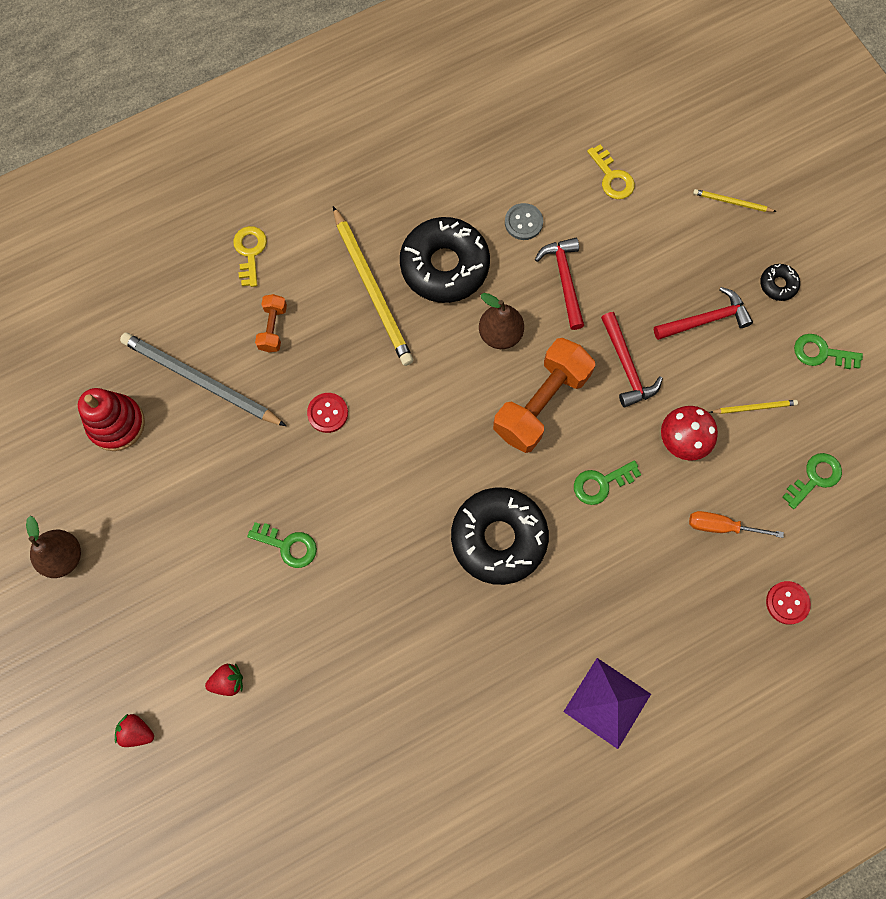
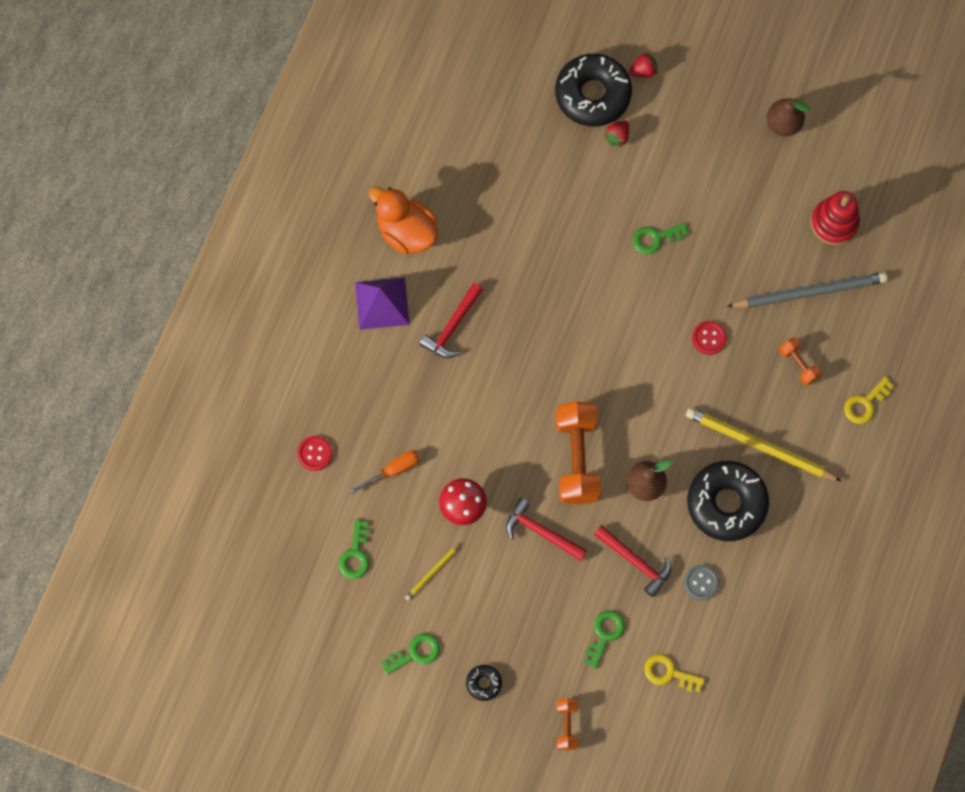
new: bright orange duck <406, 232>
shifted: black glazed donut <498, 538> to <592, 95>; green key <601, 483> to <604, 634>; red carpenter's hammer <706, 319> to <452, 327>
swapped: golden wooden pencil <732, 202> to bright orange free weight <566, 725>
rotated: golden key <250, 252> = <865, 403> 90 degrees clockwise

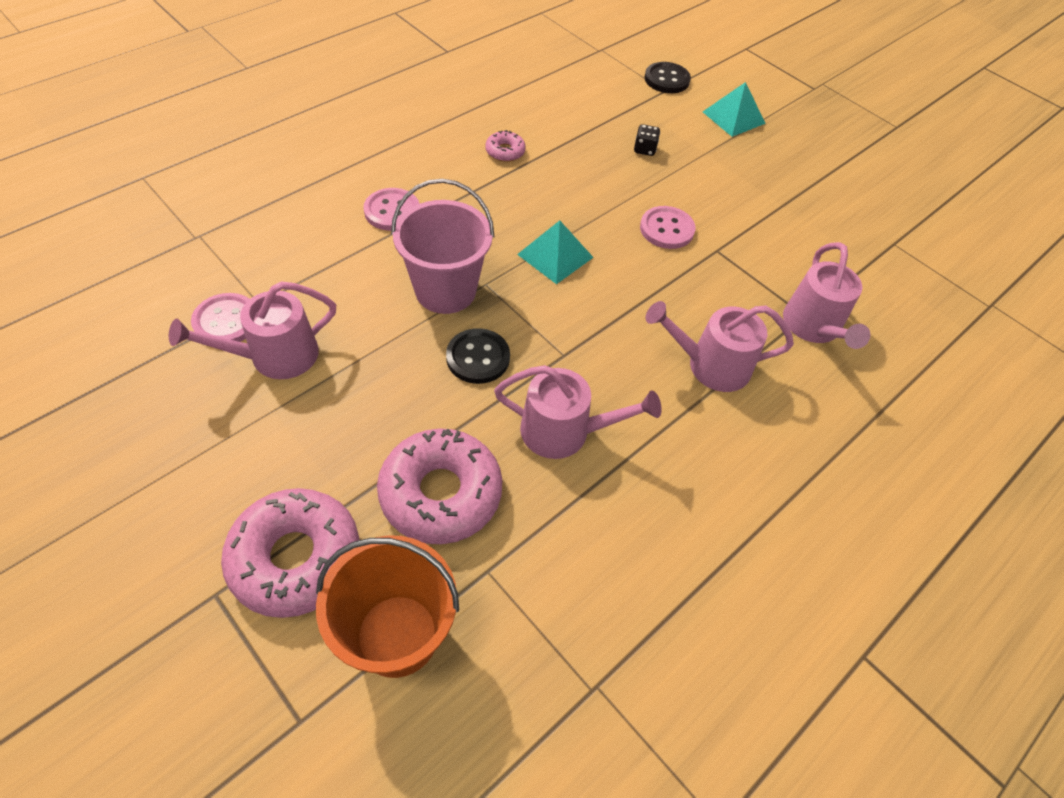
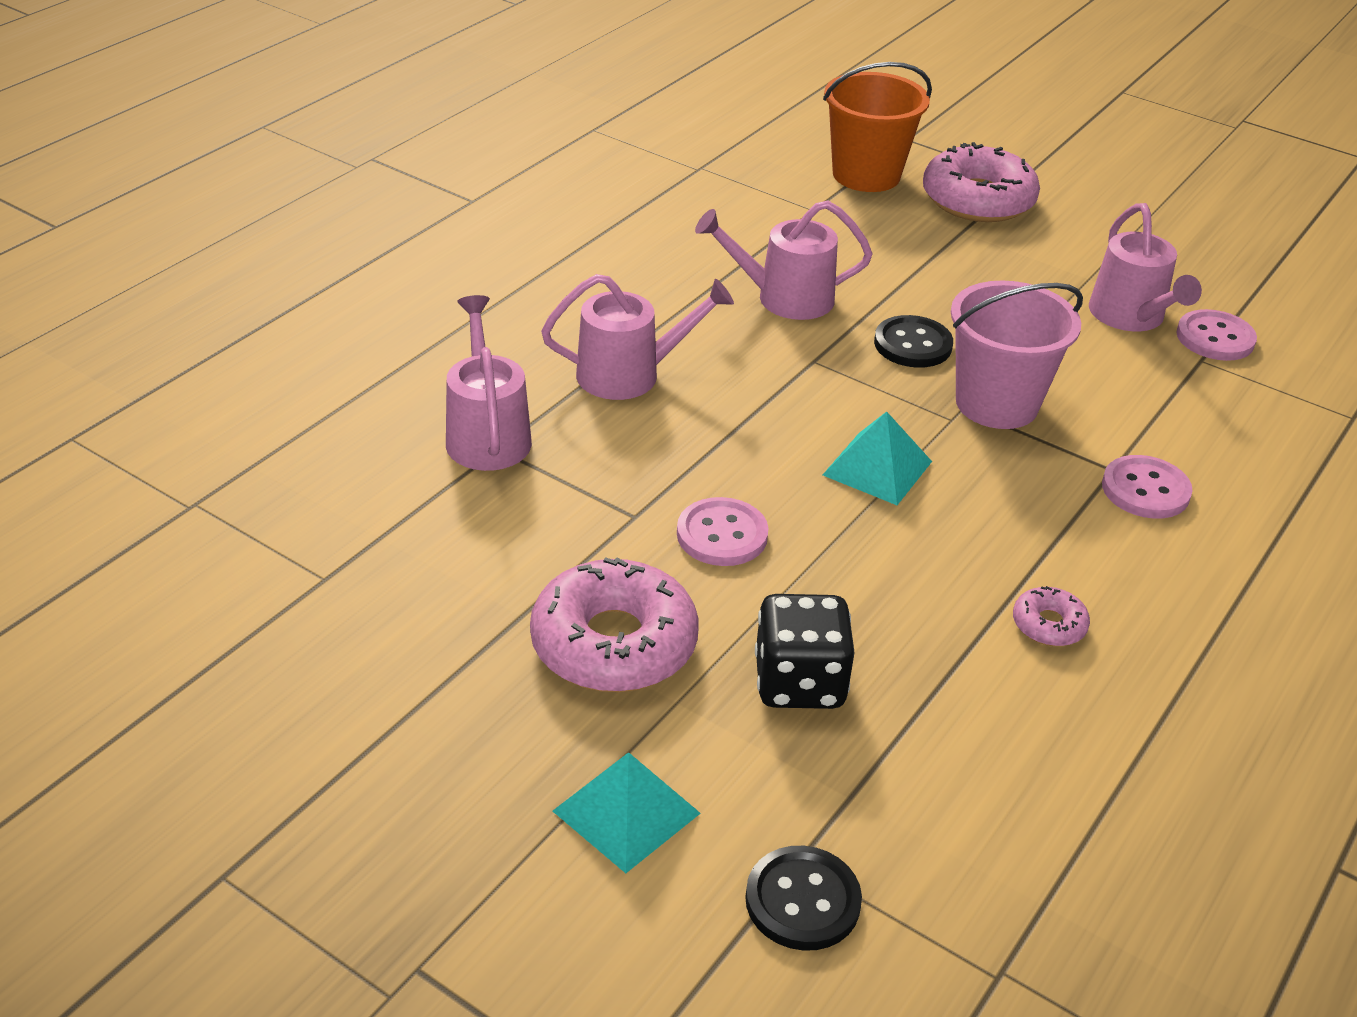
shifted: pink glazed donut <441, 493> to <614, 643>
rotated: pink watering pot <275, 356> = <1130, 317> 120 degrees clockwise
scaled: black game die <644, 149> = <799, 683> x1.99

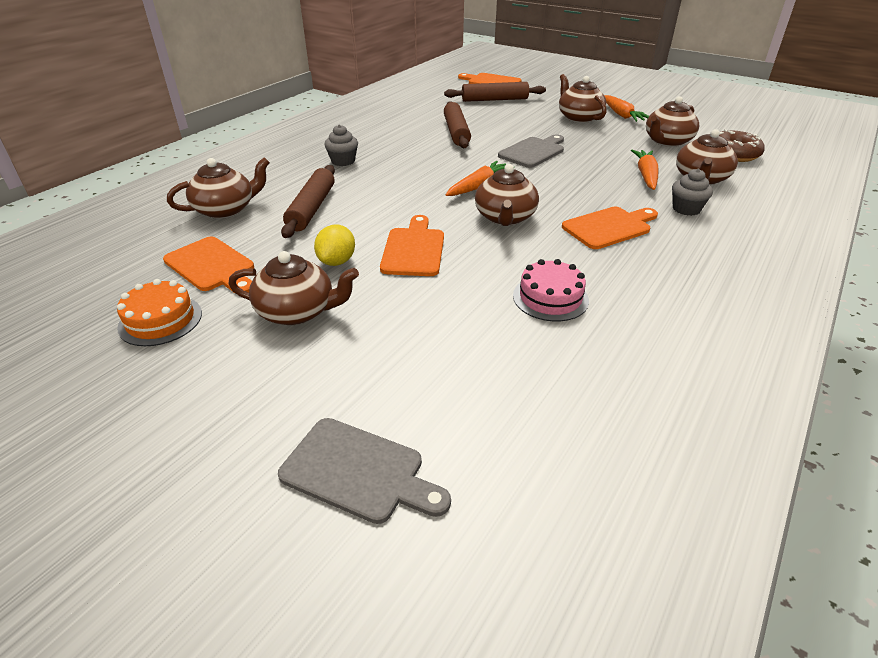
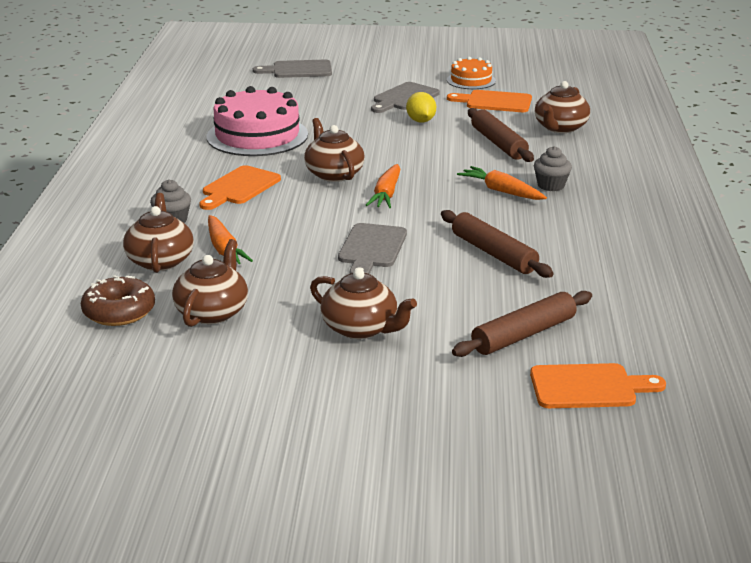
gone: bright orange cutting board <414, 249>
shifted: bright orange root vegetable <621, 115> to <501, 191>
swapped: brown china teapot <297, 311> to ash-grey cutting board <404, 98>
scaled: pink gateau <550, 298> = <257, 136> x1.85

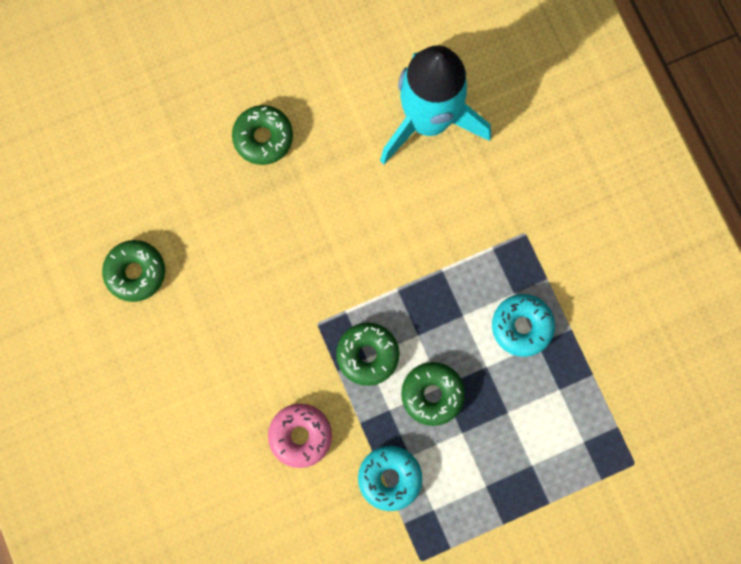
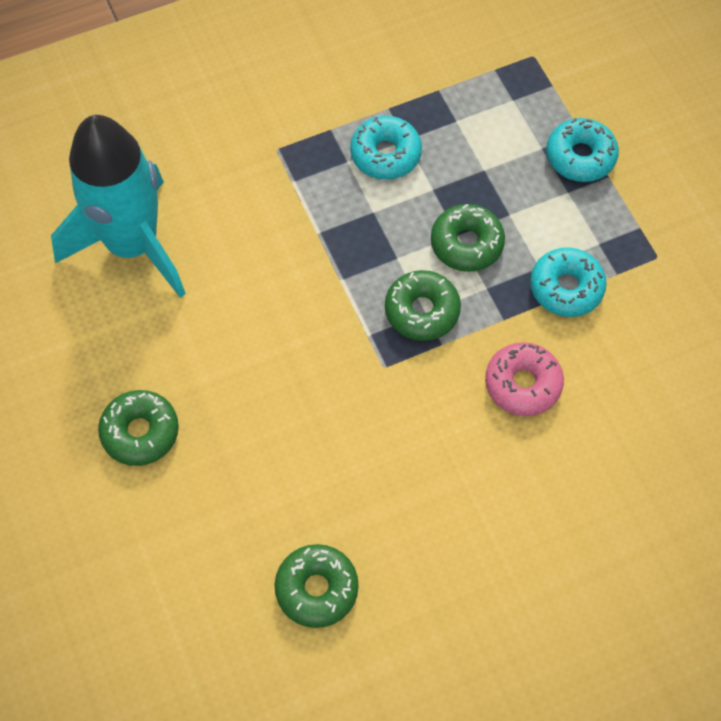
new: teal glazed donut <580, 156>

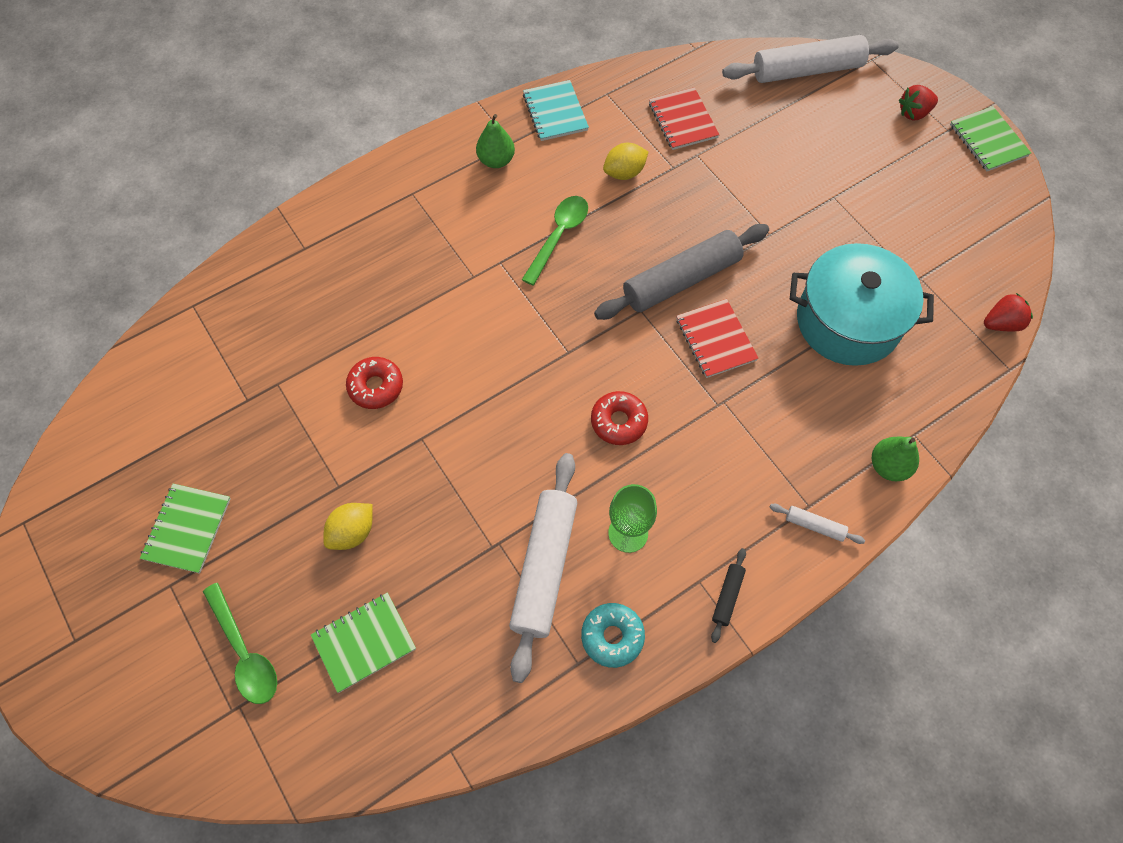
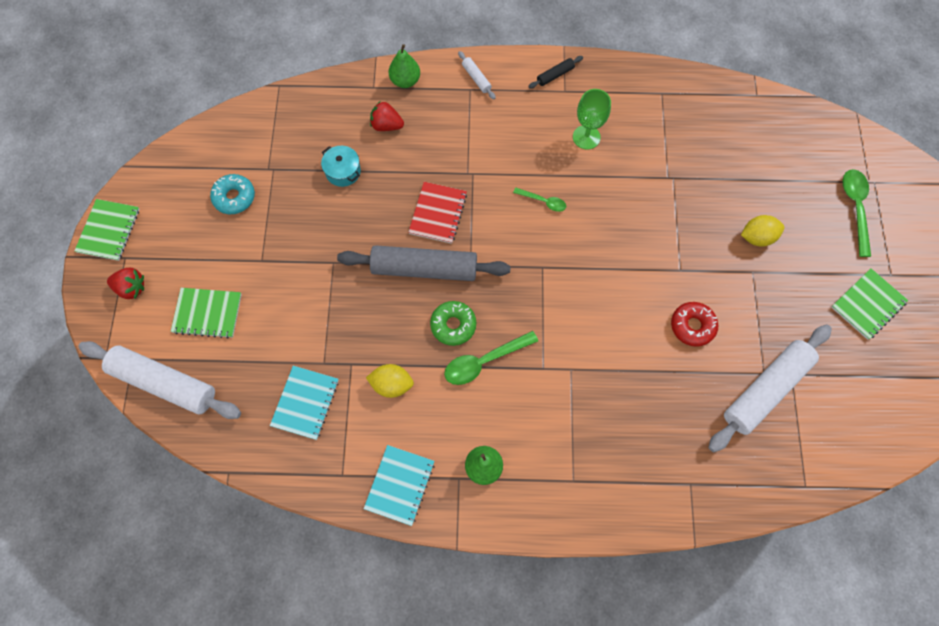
new: green glazed donut <453, 325>
shifted: green notebook <364, 642> to <207, 313>; snow-white dough roller <544, 567> to <765, 390>; teal glazed donut <612, 637> to <234, 197>; red strawberry <1001, 323> to <386, 125>
swapped: red glazed donut <619, 421> to green spoon <543, 201>
repainted: red notebook <682, 120> to teal notebook <305, 403>
scaled: teal stockpot <848, 321> = <343, 171> x0.43

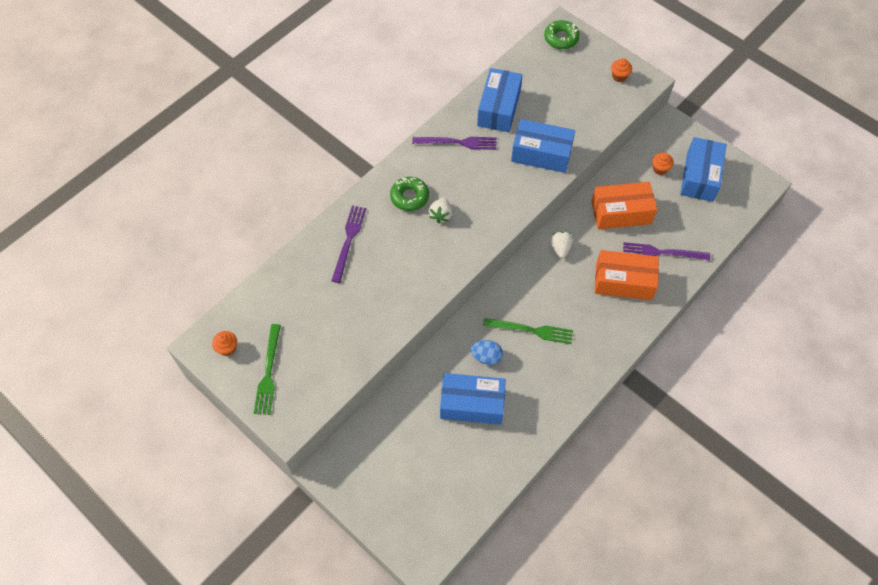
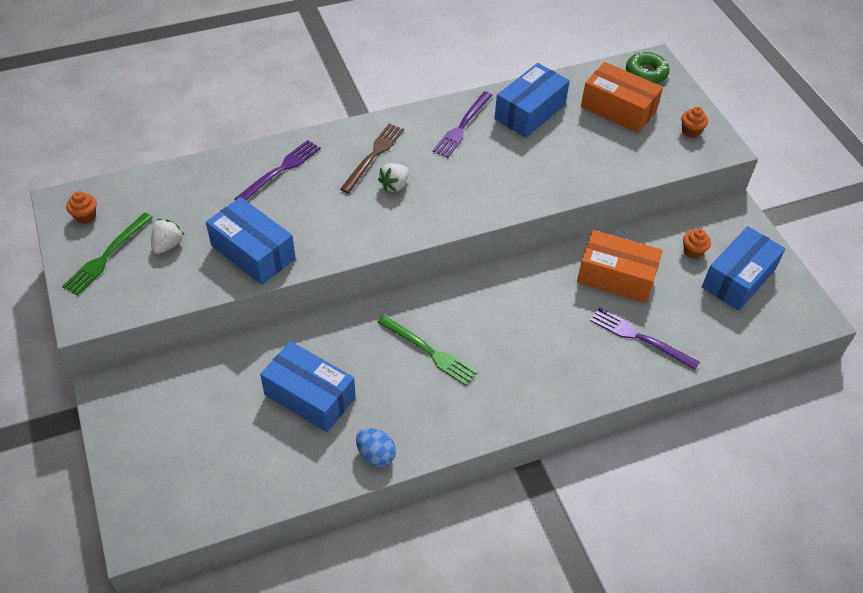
shifted: royal blue egg <486, 357> to <376, 455>; royal blue box <541, 154> to <253, 252>; snow-white strawberry <560, 248> to <168, 245>; bright orange box <623, 282> to <618, 109>
swapped: green glazed donut <409, 197> to brown table fork <373, 156>
rotated: violet table fork <458, 142> = <462, 126> 90 degrees clockwise

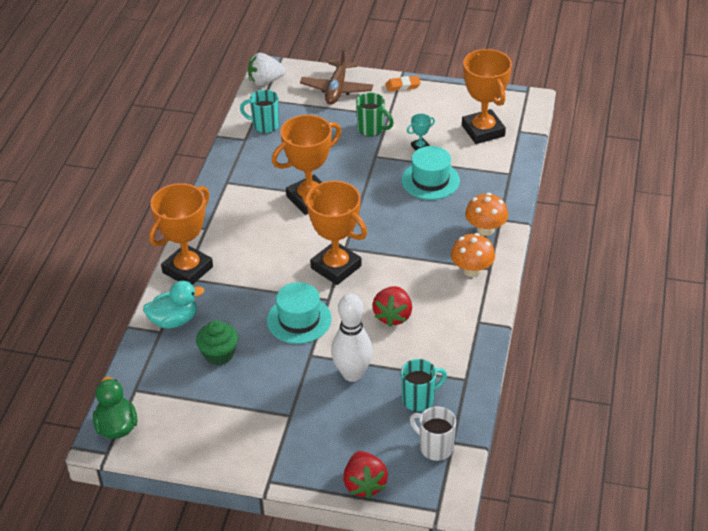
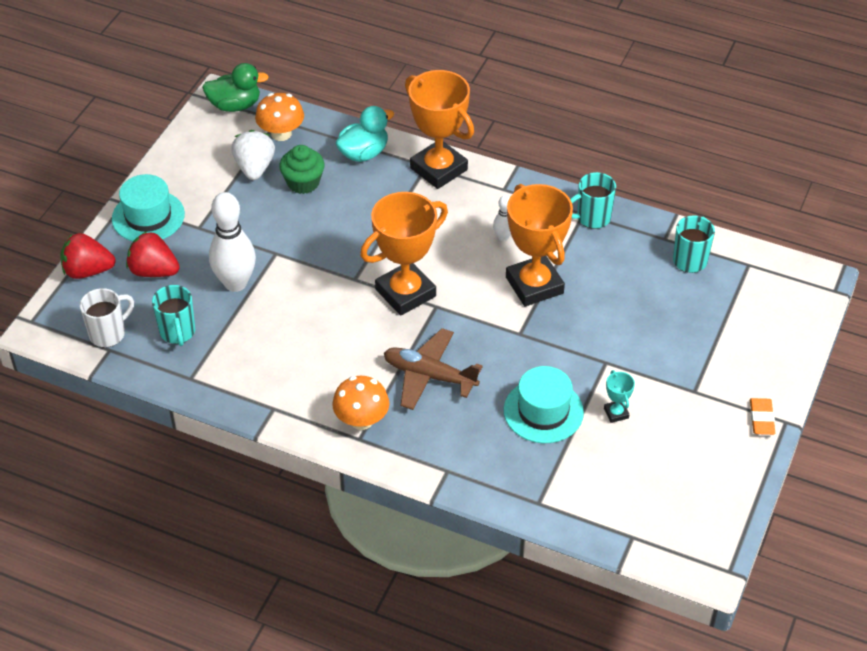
gone: green mug <371, 129>; bright orange prize cup <483, 131>
new: snow-white skittle <503, 237>; teal mug <592, 218>
shifted: snow-white strawberry <265, 81> to <254, 168>; teal tall hat <299, 319> to <148, 216>; brown plane <337, 89> to <429, 376>; red strawberry <393, 316> to <154, 271>; bright orange fungus <485, 229> to <281, 133>
rotated: teal duck <174, 320> = <363, 153> 120 degrees counterclockwise

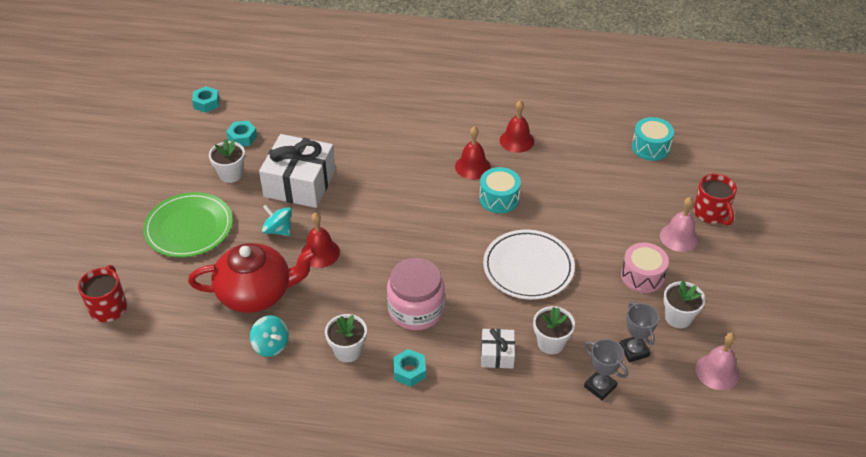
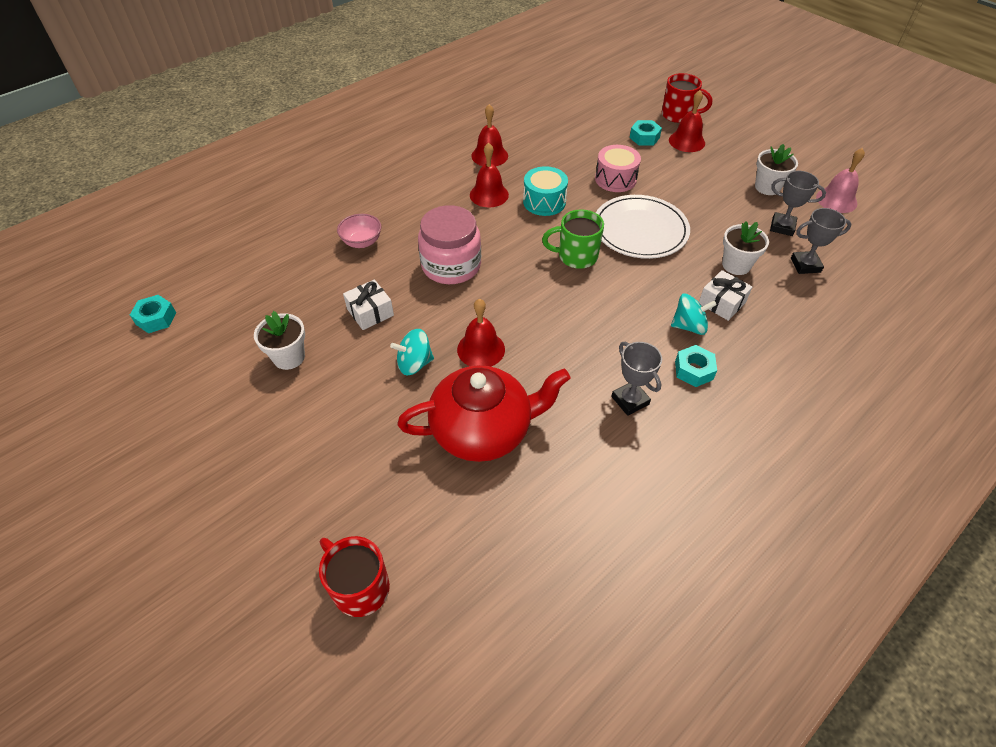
gone: green dinner plate <189, 228>; teal drum <650, 147>
new: pink bowl <362, 242>; green mug <576, 256>
shifted: teal hexagon nut <242, 137> to <644, 137>; teal whirligig <271, 345> to <689, 326>; pink jar <416, 310> to <451, 266>; pink drum <642, 276> to <615, 179>
swapped: snow-white flower pot <348, 351> to ash-grey prize cup <630, 400>
repainted: pink bell <679, 237> to red bell <686, 141>
rotated: red china teapot <256, 293> = <483, 430> 45 degrees clockwise
scaled: snow-white present <300, 183> = <370, 312> x0.49

